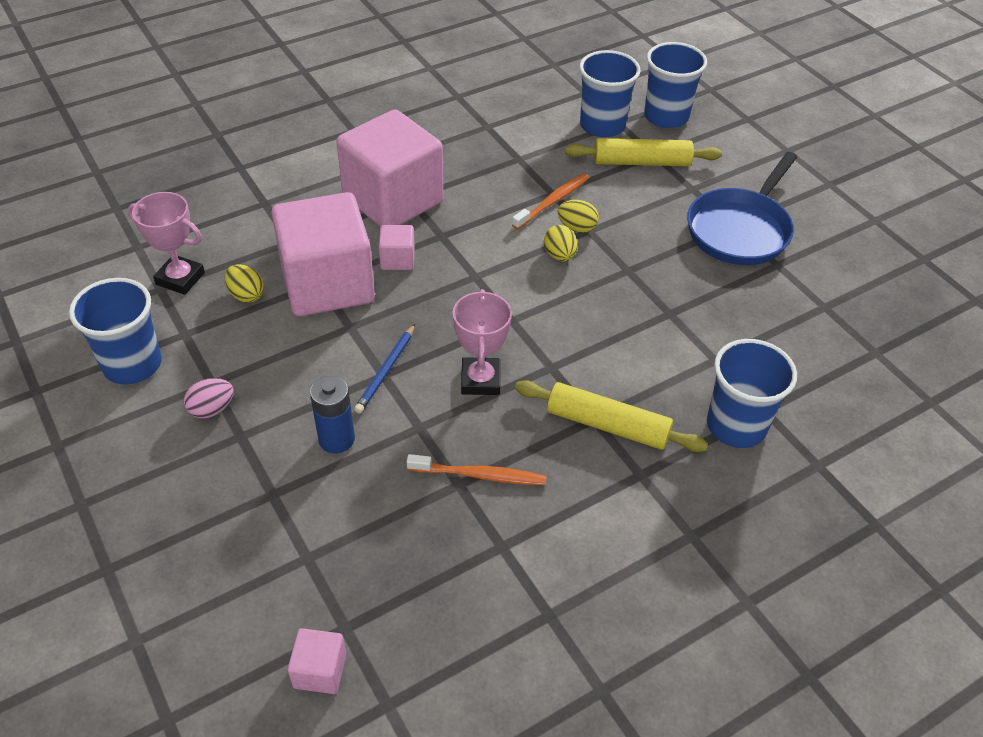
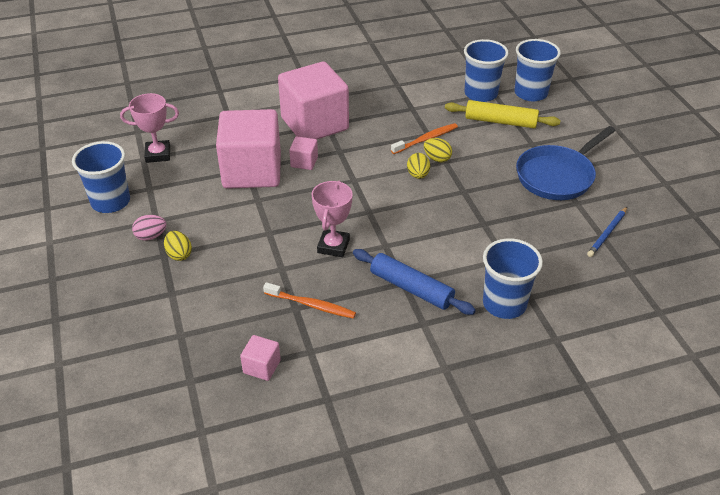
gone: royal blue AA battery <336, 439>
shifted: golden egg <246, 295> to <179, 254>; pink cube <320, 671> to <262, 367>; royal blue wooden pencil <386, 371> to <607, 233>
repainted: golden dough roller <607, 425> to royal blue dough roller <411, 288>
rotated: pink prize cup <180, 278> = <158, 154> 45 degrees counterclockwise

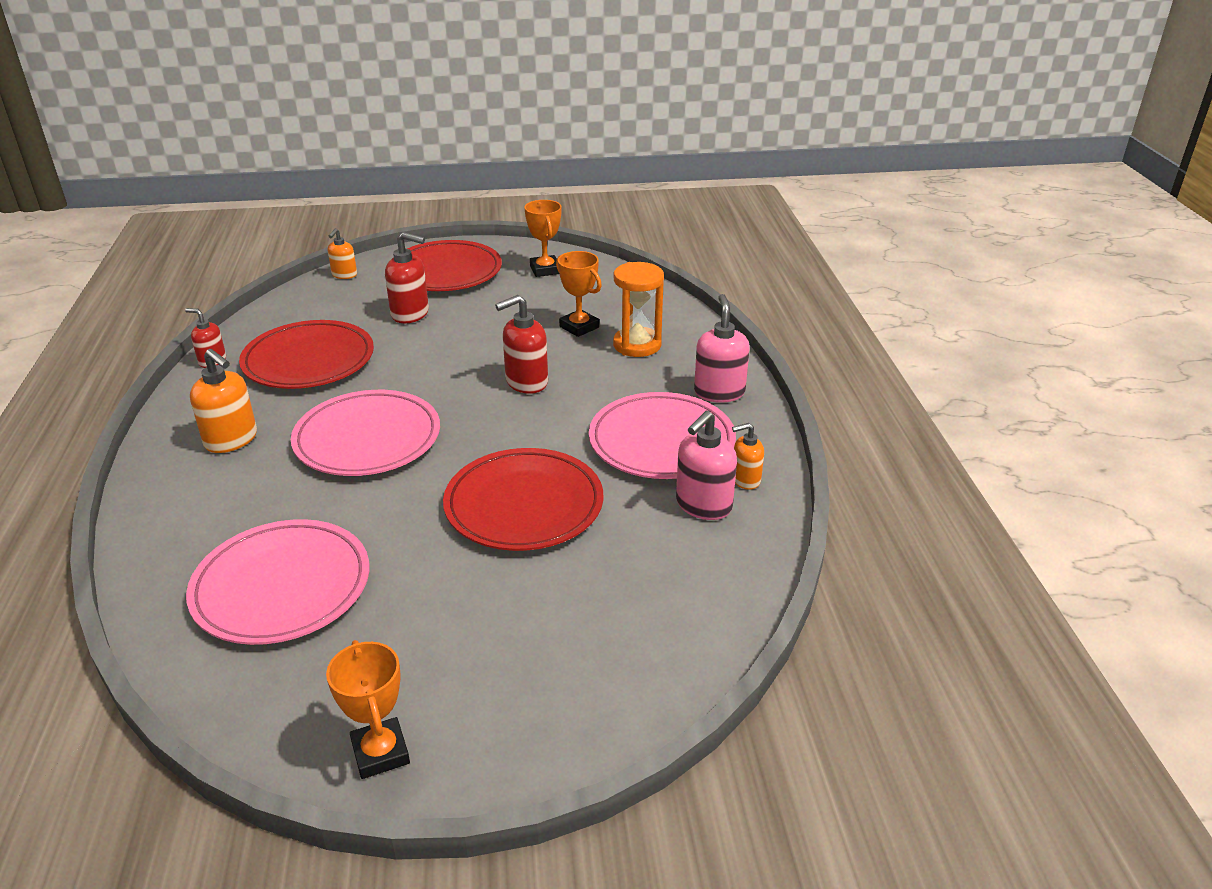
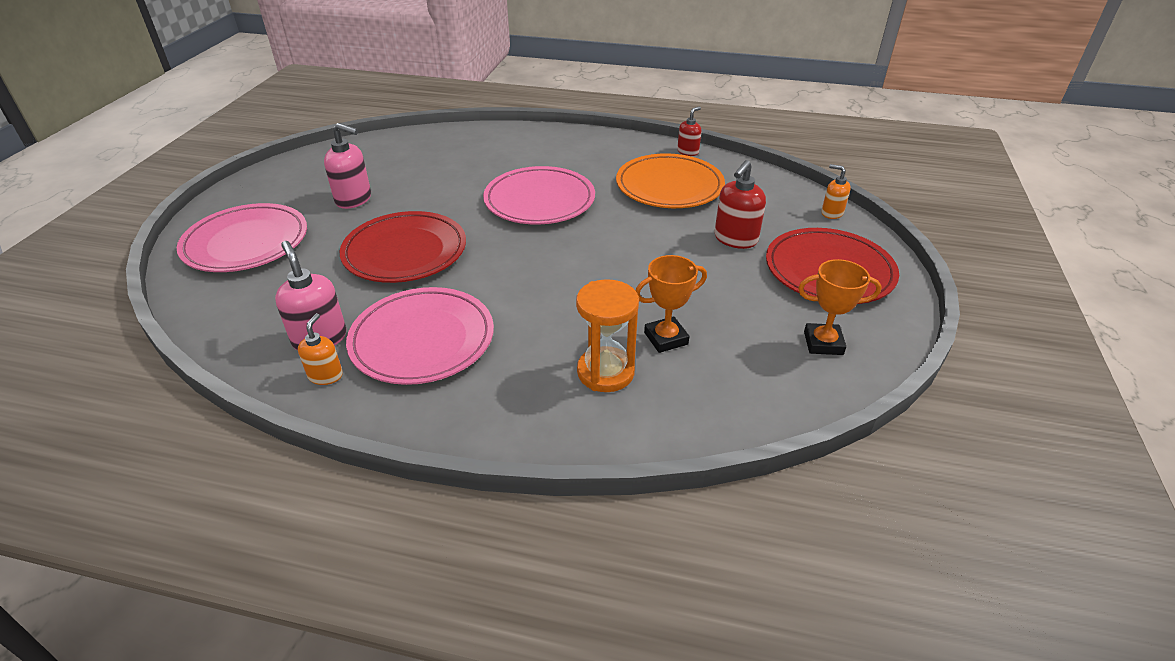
gone: bright orange soap pump <231, 440>; bright orange prize cup <380, 753>; red soap pump <526, 382>
shifted: pink dinner plate <282, 587> to <246, 243>; pink soap pump <719, 392> to <354, 199>
repainted: red dinner plate <309, 361> to bright orange dinner plate <669, 186>

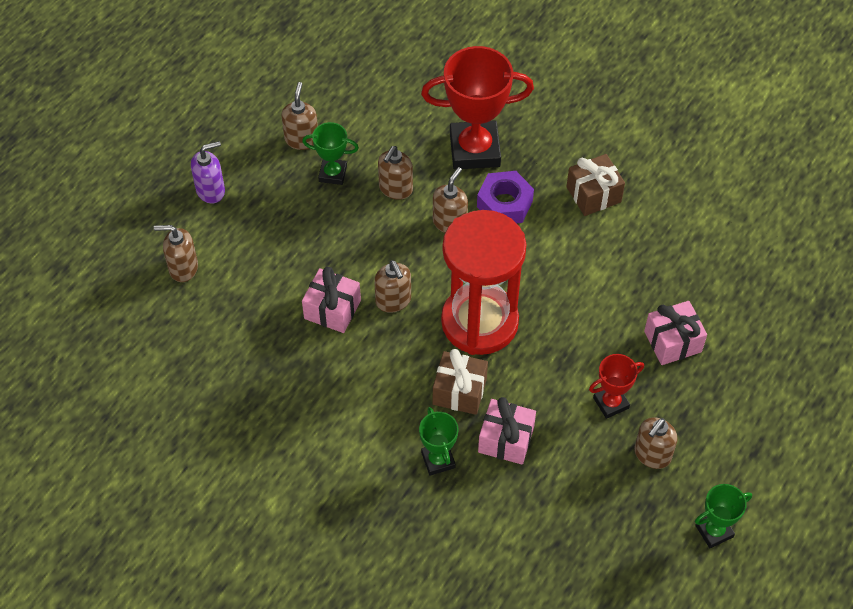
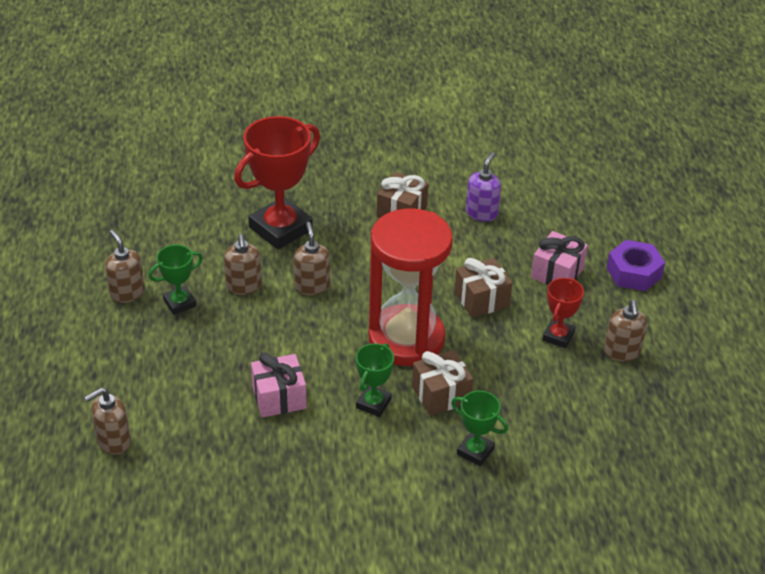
gone: brown soap pump <393, 301>; pink present <506, 440>
new: brown present <481, 299>
shifted: violet soap pump <211, 190> to <481, 213>; violet hexagon nut <504, 204> to <634, 272>; green prize cup <714, 531> to <373, 403>

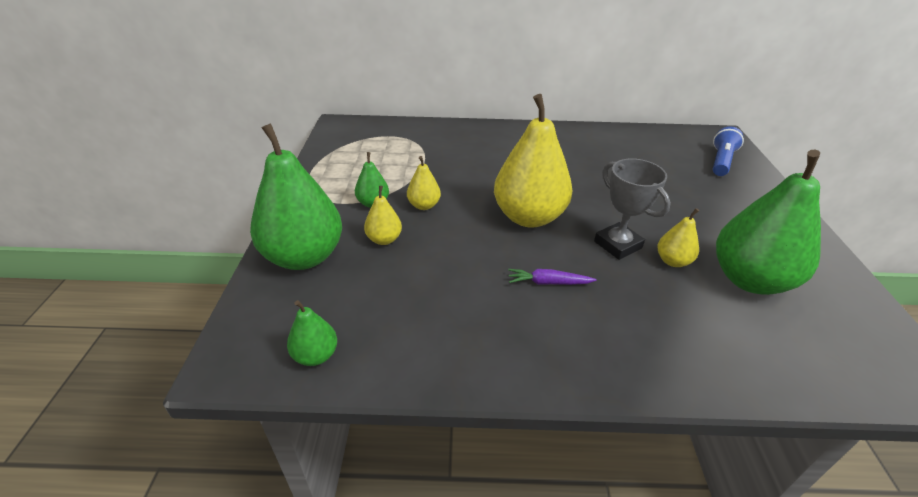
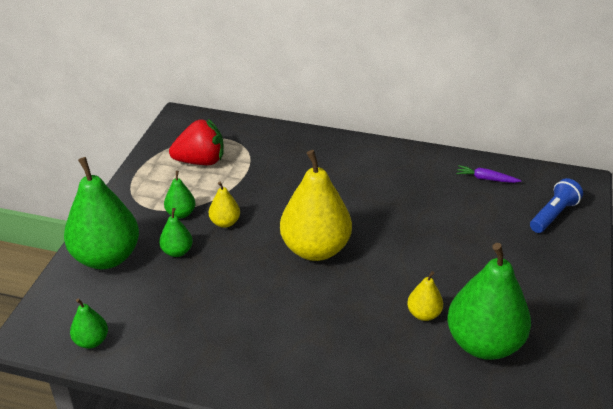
gone: ash-grey prize cup <617, 245>
new: red strawberry <200, 161>
shifted: violet root vegetable <548, 282> to <486, 179>
repainted: golden pear <384, 239> to green pear <177, 251>

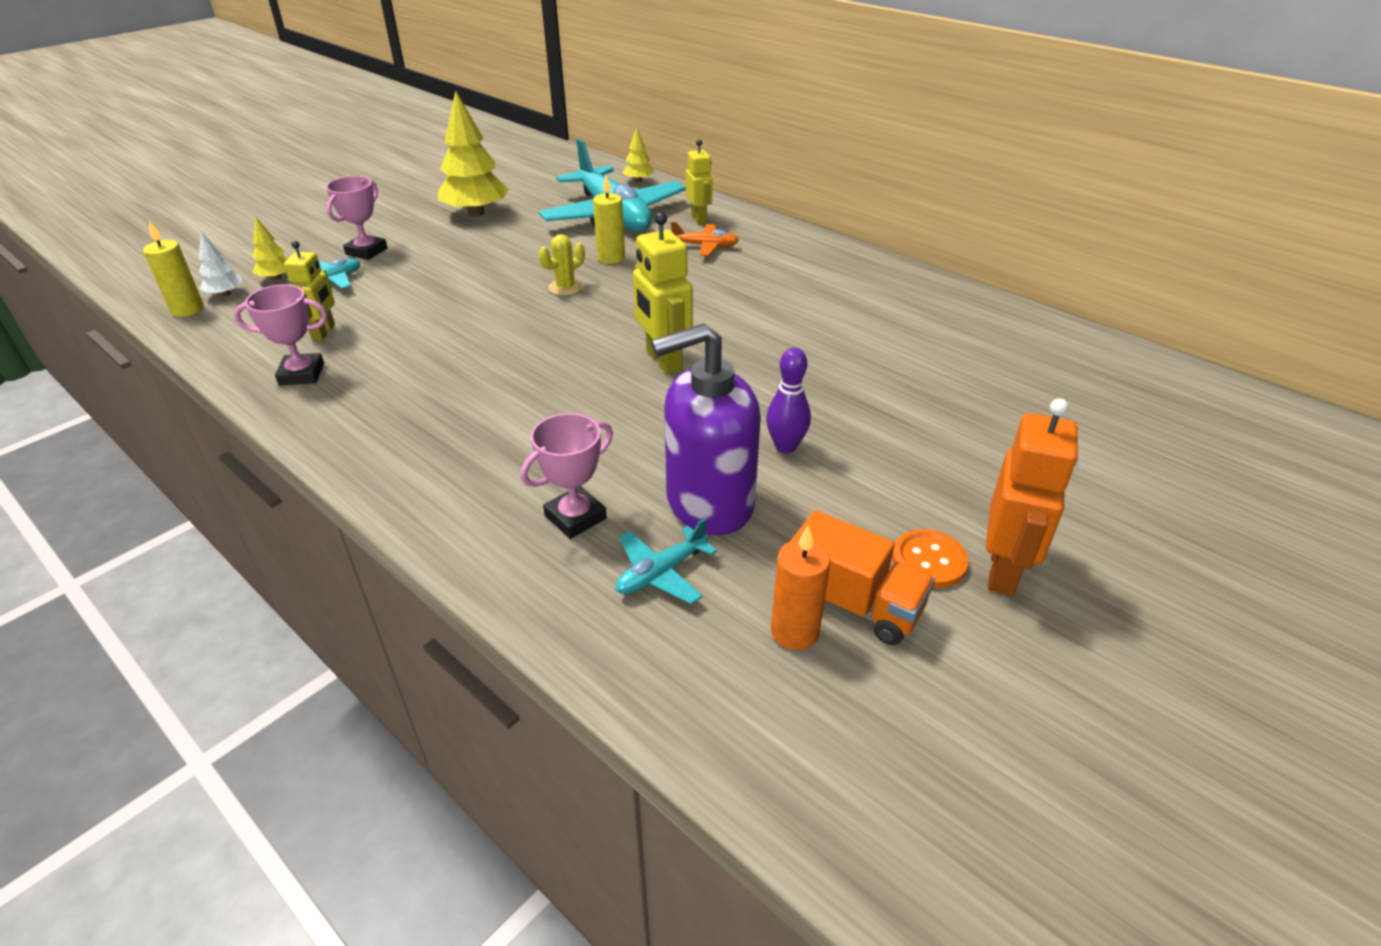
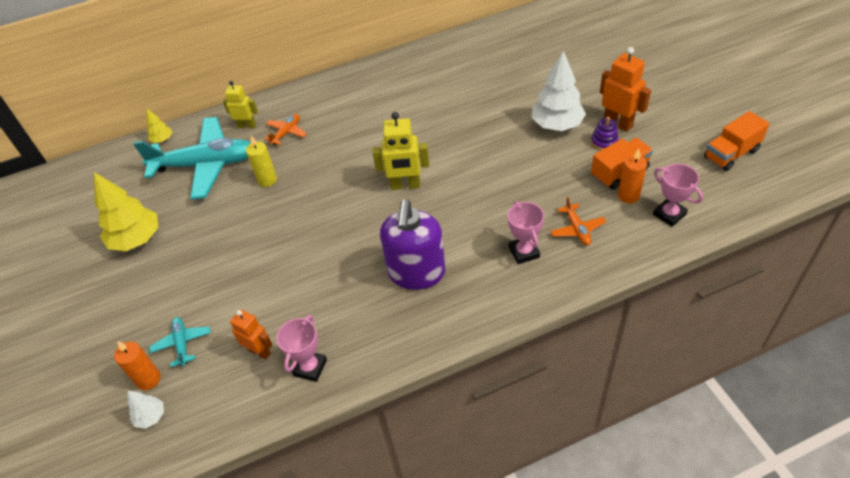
gone: golden candle <187, 310>; golden cactus <565, 287>; violet skittle <785, 446>
new: snow-white fir tree <557, 125>; bright orange toy truck <731, 154>
shifted: pink prize cup <366, 251> to <669, 214>; violet soap pump <709, 503> to <416, 273>
swapped: golden fir tree <277, 278> to bright orange candle <149, 379>; bright orange shirt button <929, 561> to violet ring stacker <604, 142>
repainted: golden robot <324, 332> to bright orange robot <259, 351>; teal plane <661, 573> to bright orange plane <577, 229>

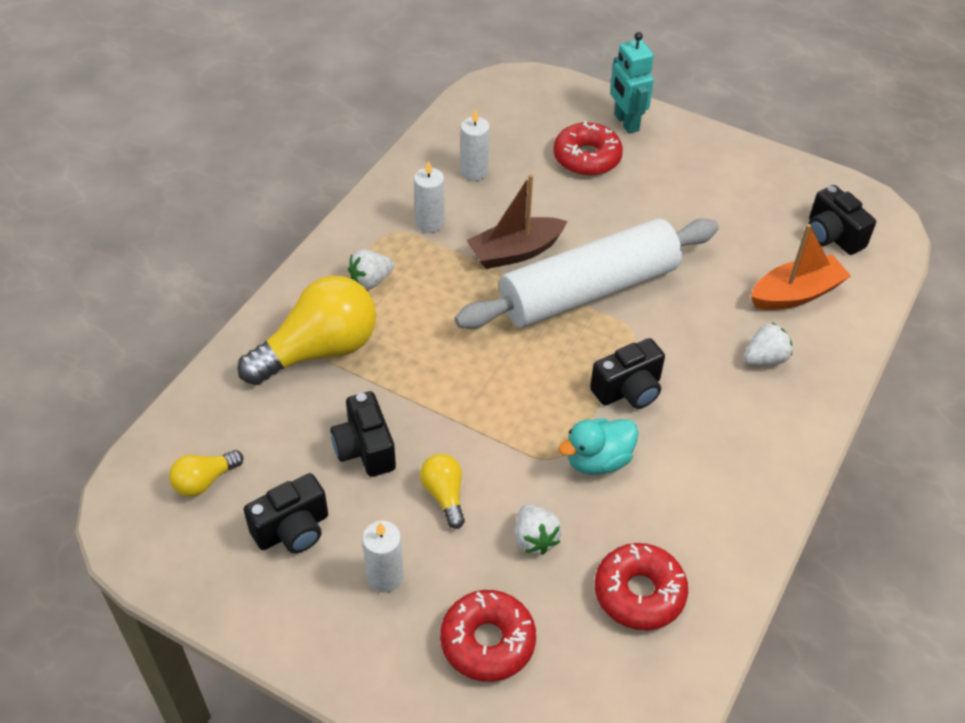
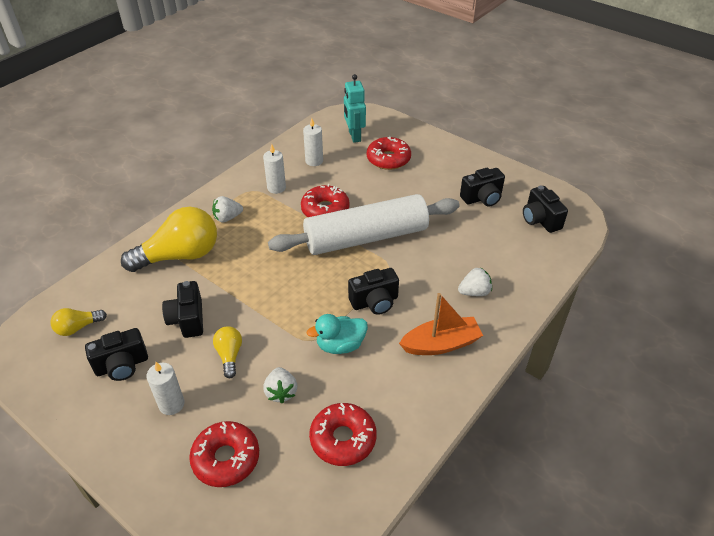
new: black photo camera <482, 198>
shifted: teal robot <626, 122> to <354, 136>; bright orange boat <796, 294> to <441, 344>
swapped: brown boat <515, 252> to red glazed donut <325, 210>

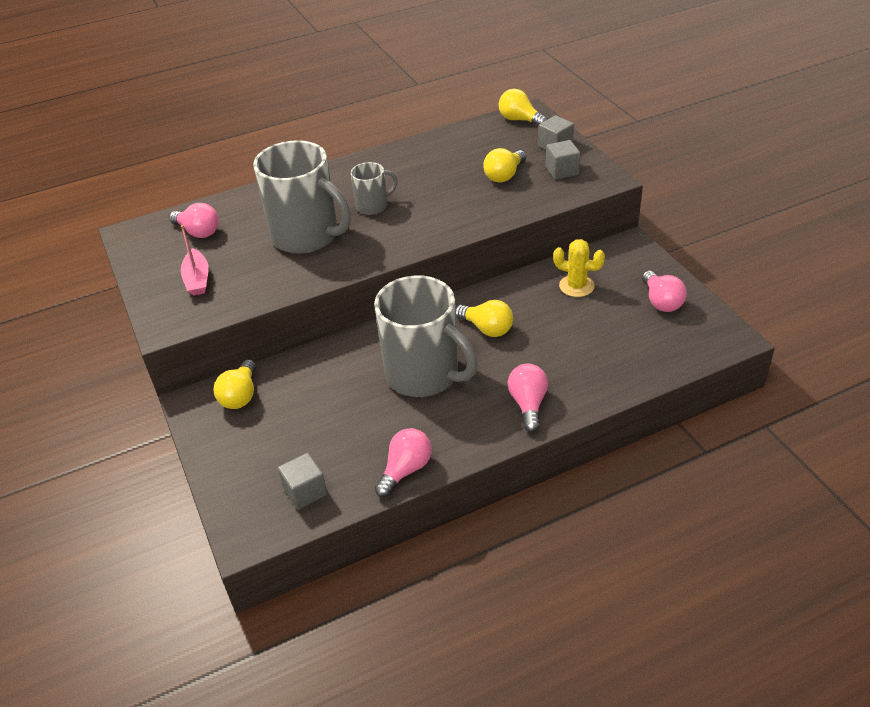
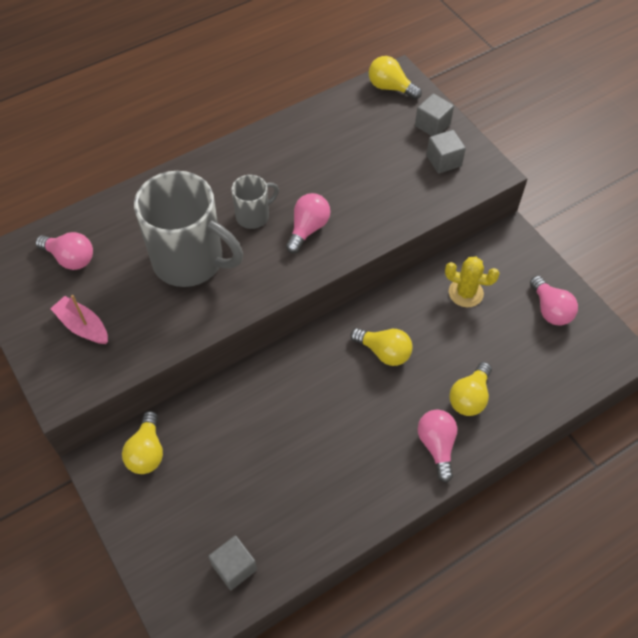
gone: ash-grey mug <424, 375>
shifted: pink lightbulb <405, 470> to <308, 229>; golden lightbulb <504, 175> to <469, 397>
rotated: pink boat <197, 279> = <83, 326> 150 degrees clockwise

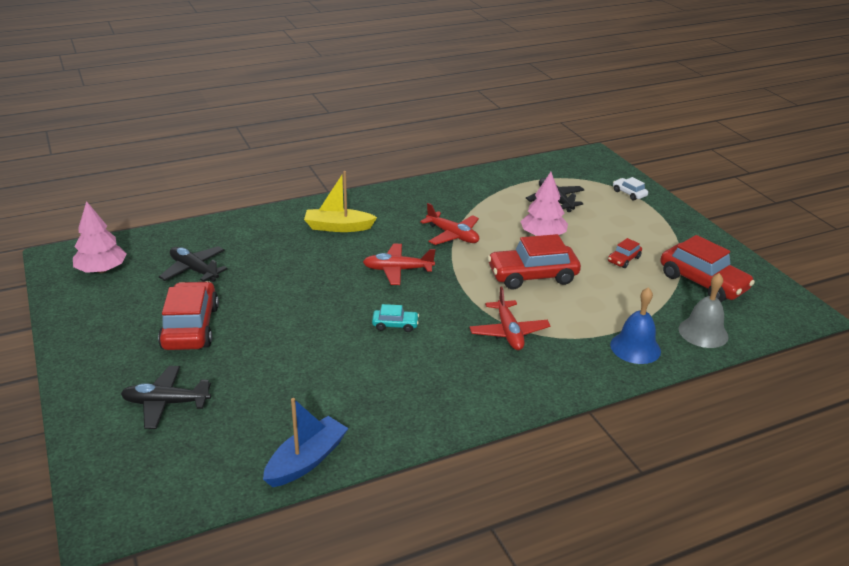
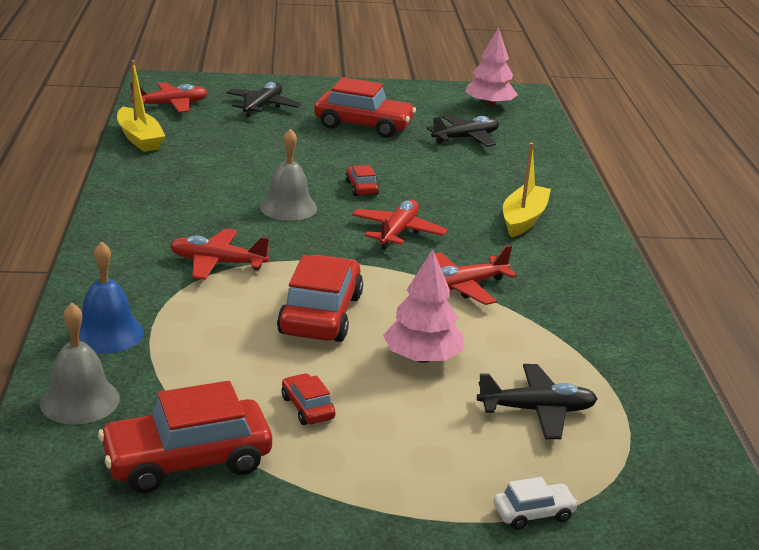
new: red plane <171, 105>; red car <361, 188>
swapped: teal car <395, 325> to ash-grey bell <288, 207>
repainted: royal blue boat <306, 460> to golden boat <139, 138>

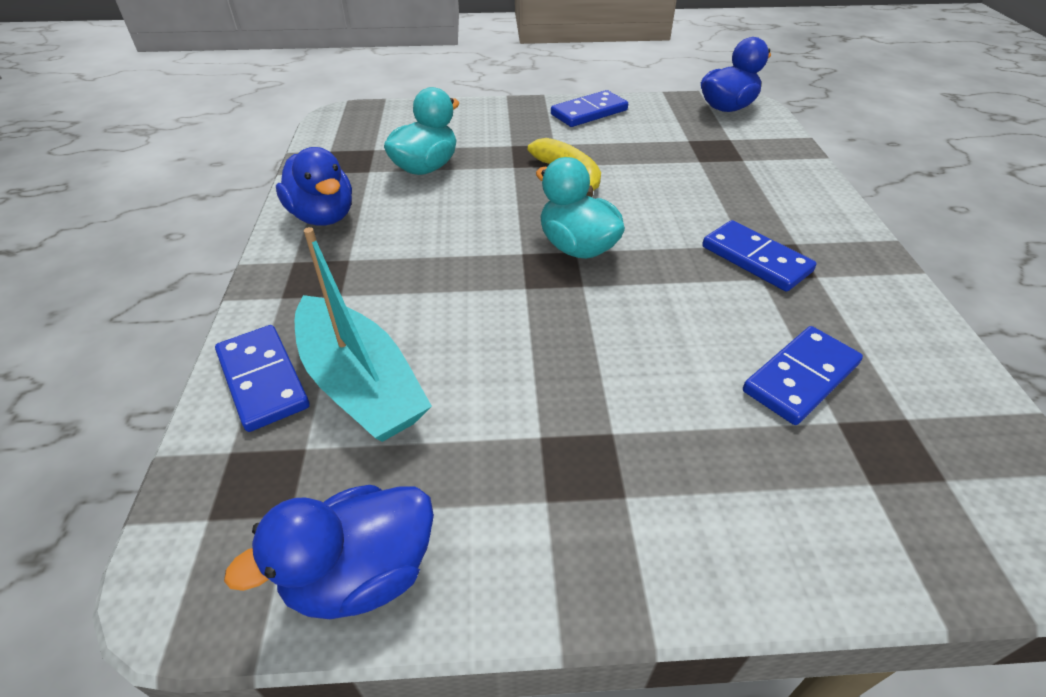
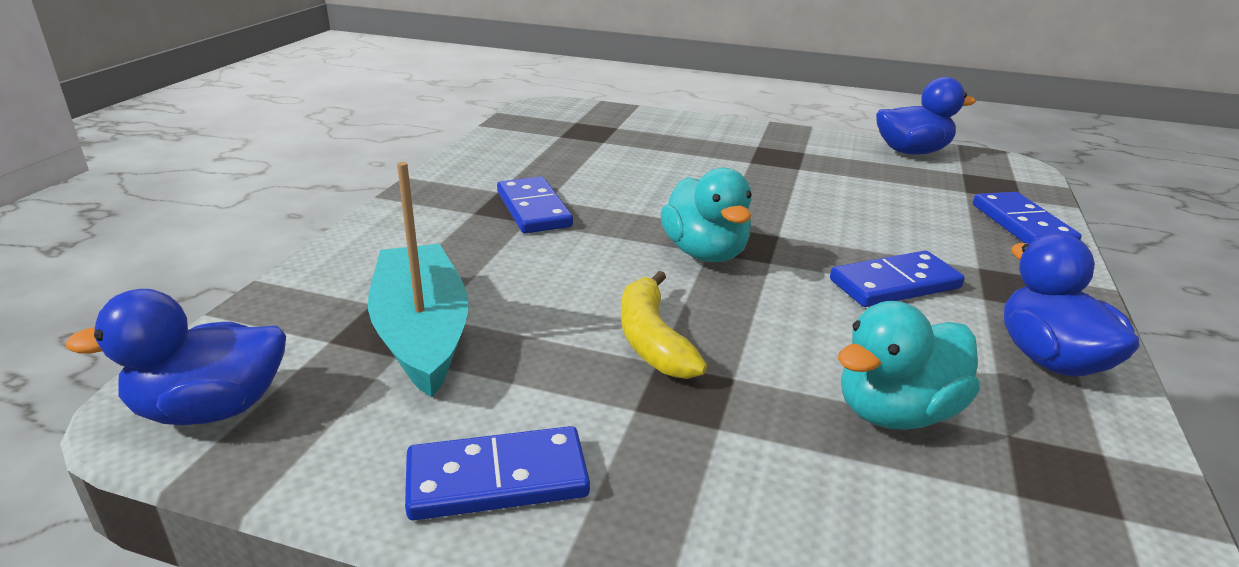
shifted: teal boat <360, 384> to <422, 333>; royal blue domino tile <800, 377> to <895, 284>

